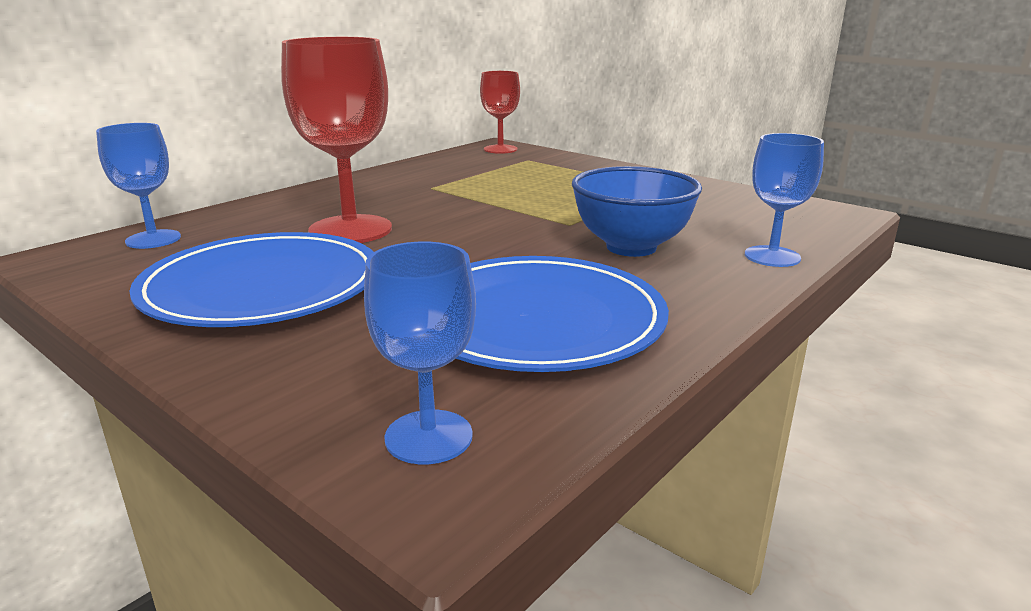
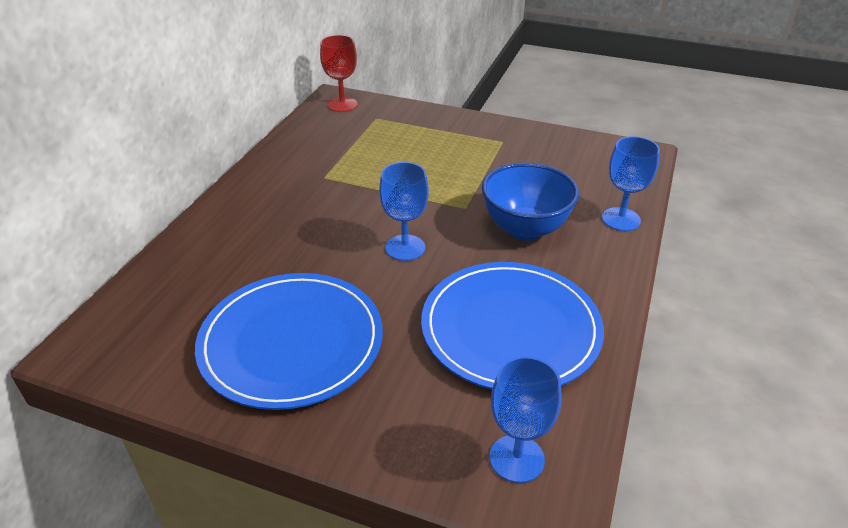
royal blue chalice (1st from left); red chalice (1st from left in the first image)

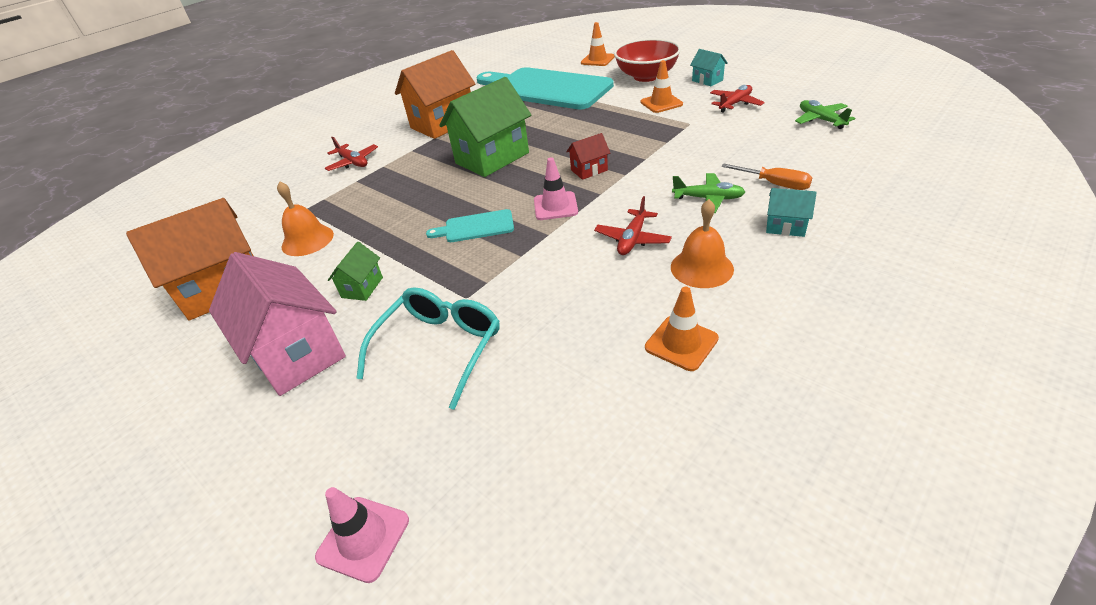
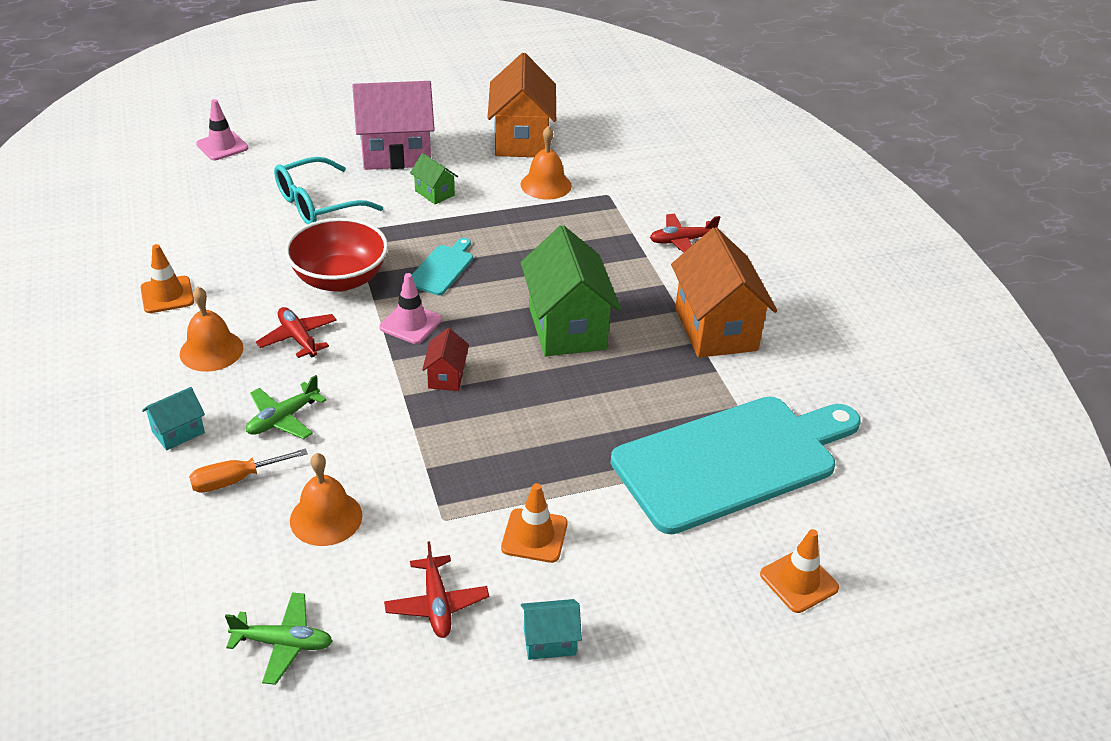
teal spectacles; red bowl; bright orange bell (2nd from left)

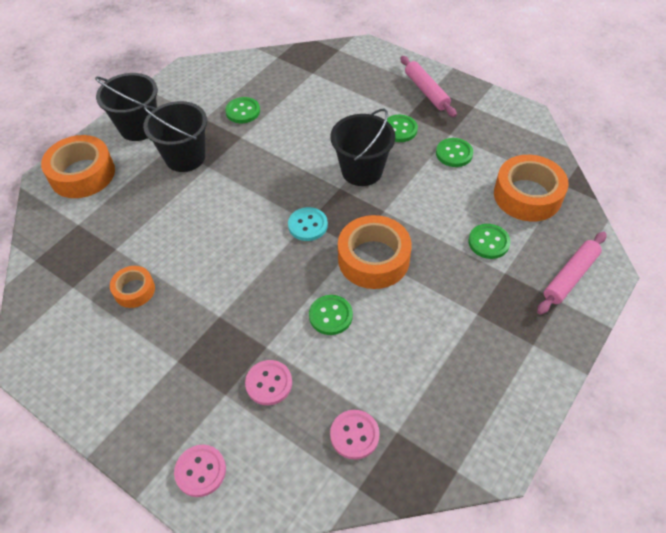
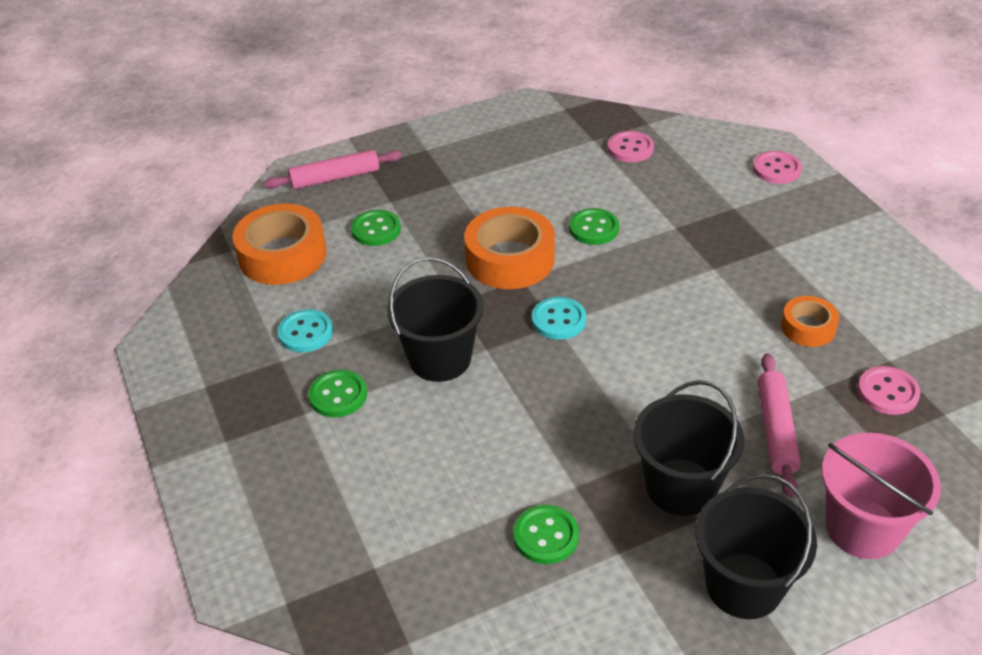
rose-pink sand bucket; rose-pink sewing button (3rd from left); rose-pink pastry roller (2nd from left); teal sewing button (1st from left)

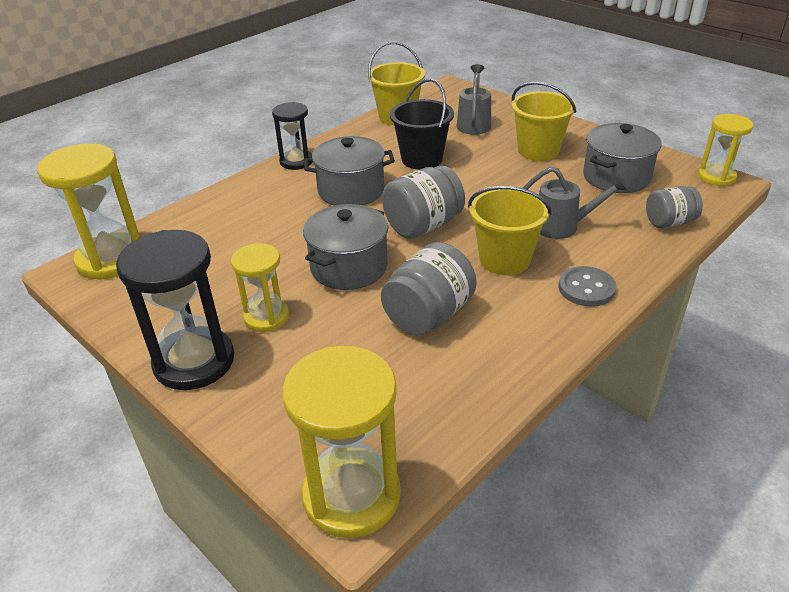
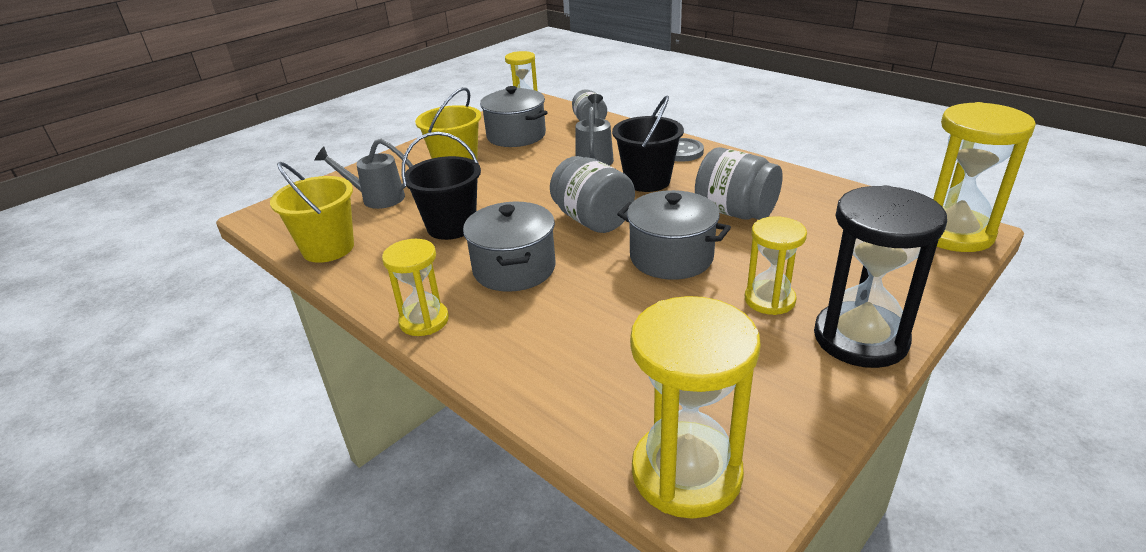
bright yellow sandglass (1st from left); black sand bucket (2nd from left)

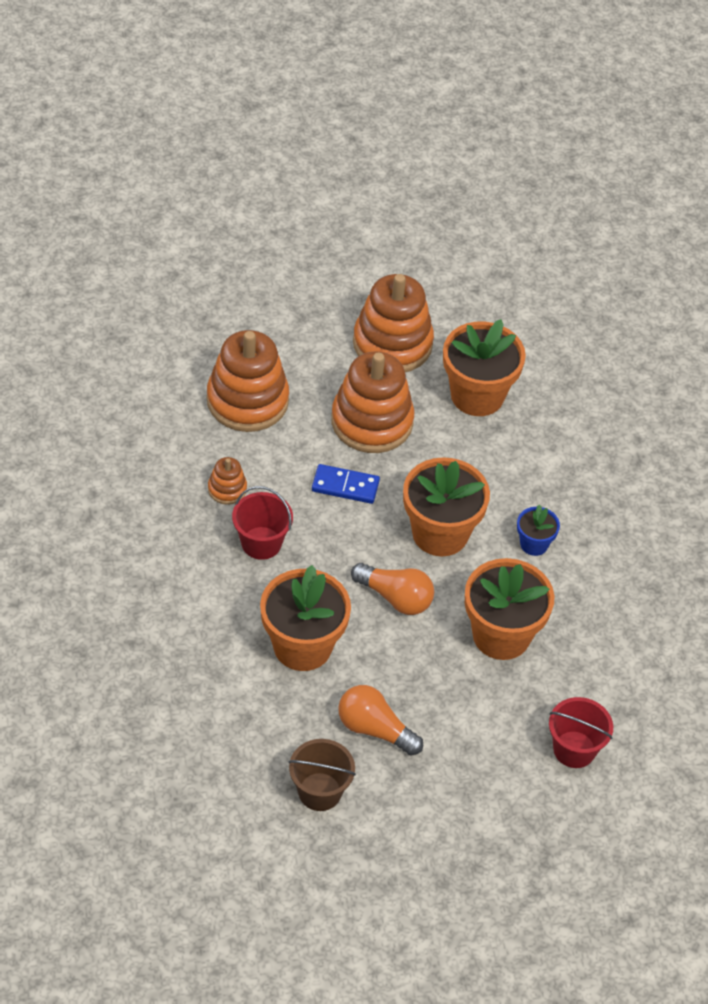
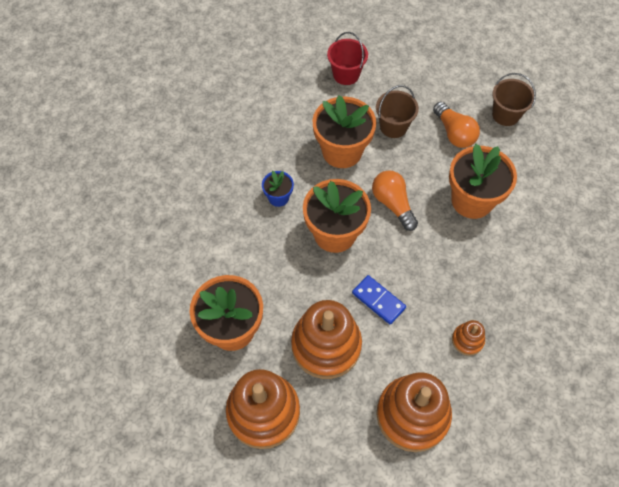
red sand bucket (1st from left in the first image); dark brown sand bucket (1st from left)

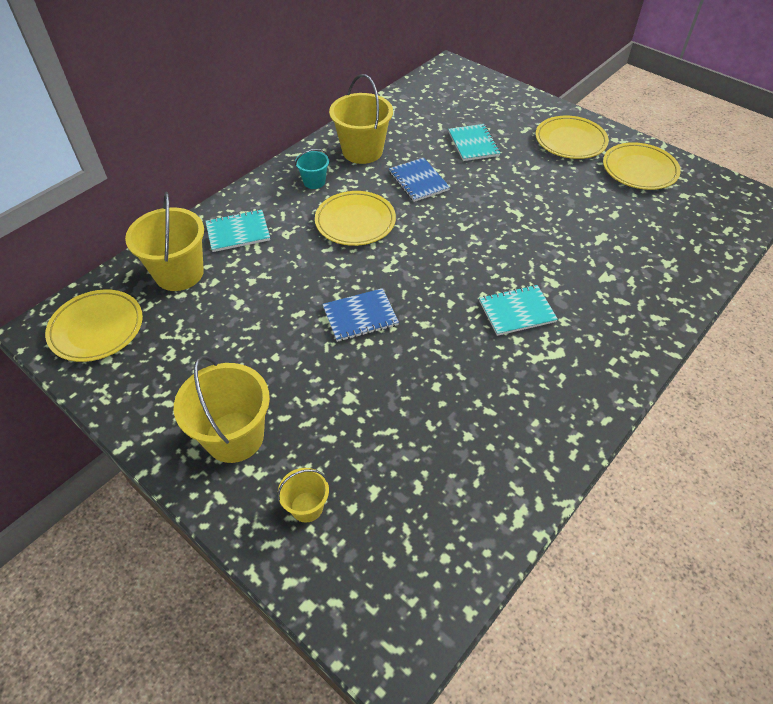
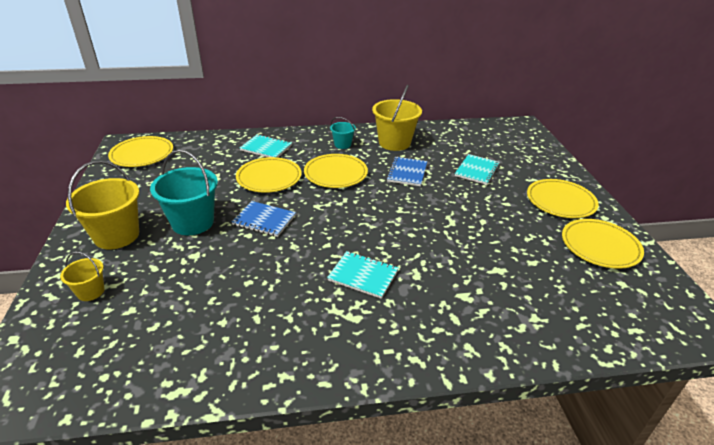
bright yellow sand bucket (1st from left in the first image); teal sand bucket (1st from left); bright yellow dinner plate (2nd from left)

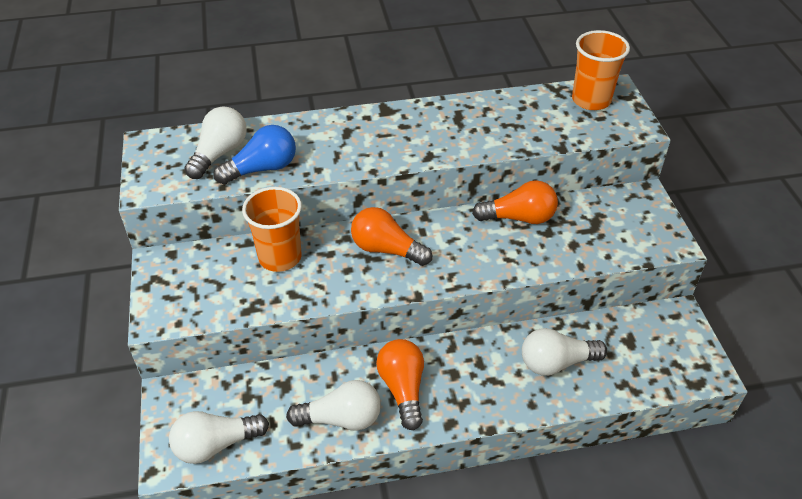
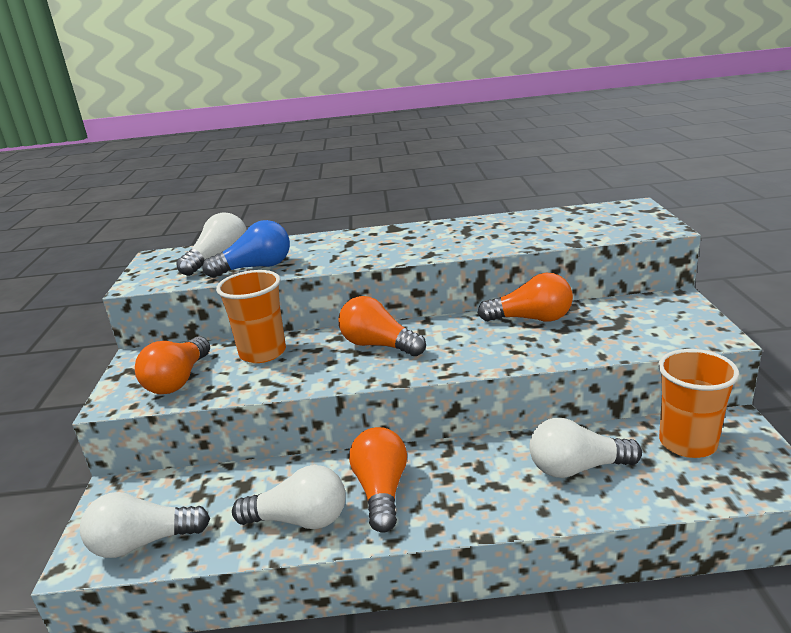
bright orange cup (2nd from left); bright orange bulb (1st from left)

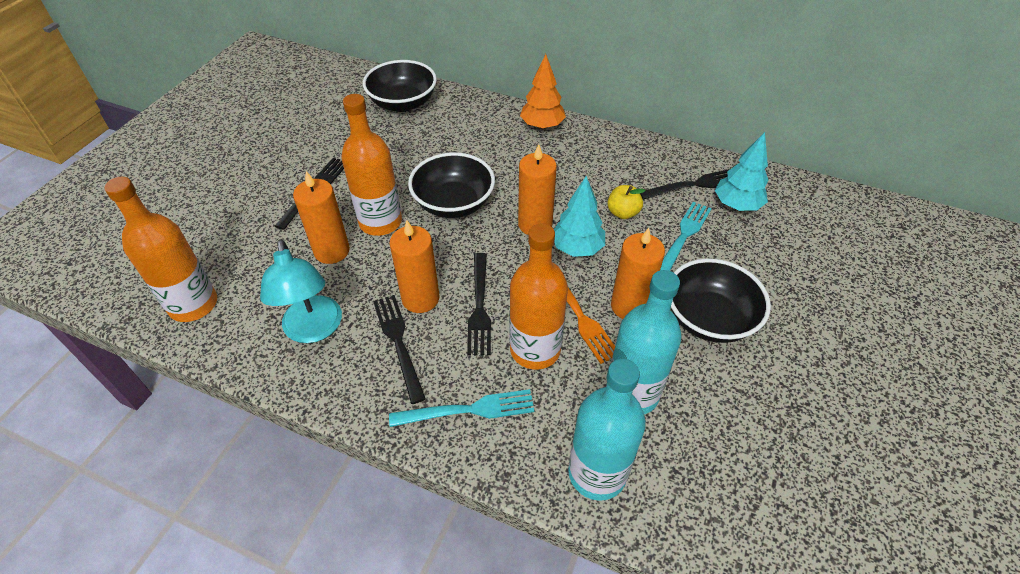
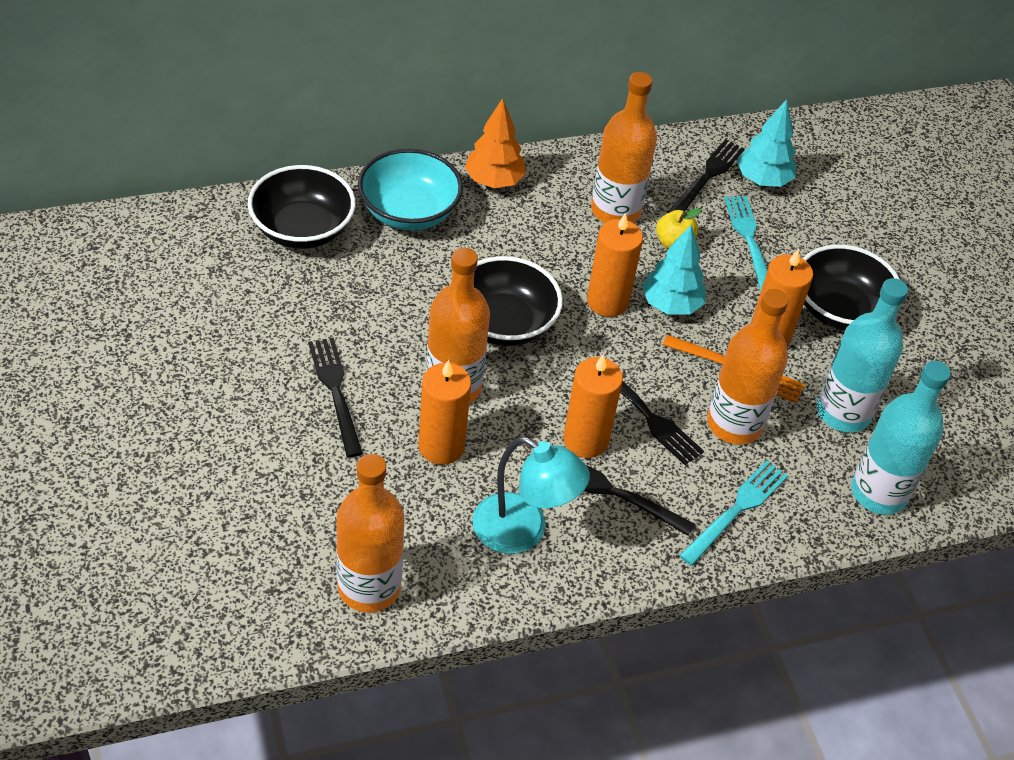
teal bowl; bright orange flask (3rd from left)

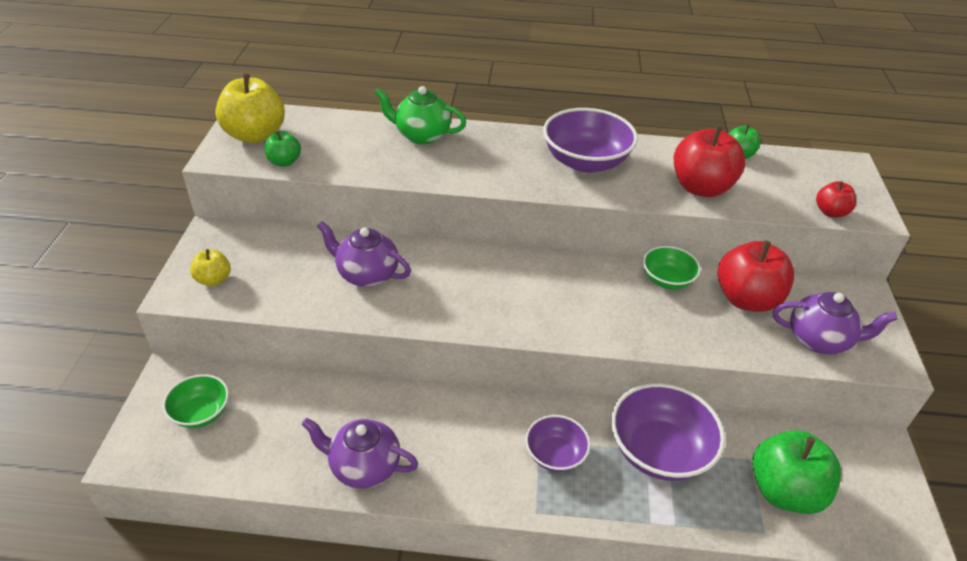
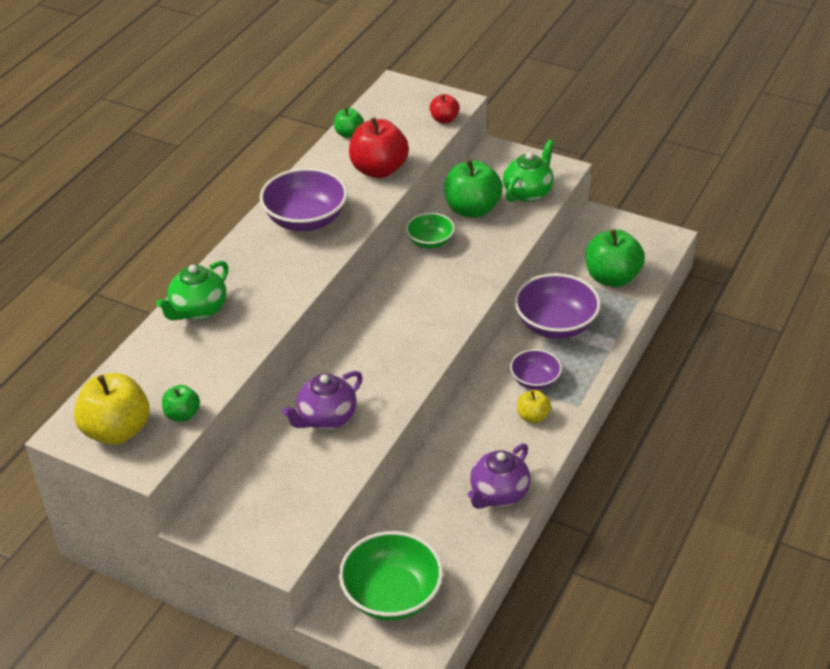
emerald bowl (1st from left); bright yellow apple fruit (2nd from left); emerald apple fruit (3rd from left); emerald tea pot (2nd from left)

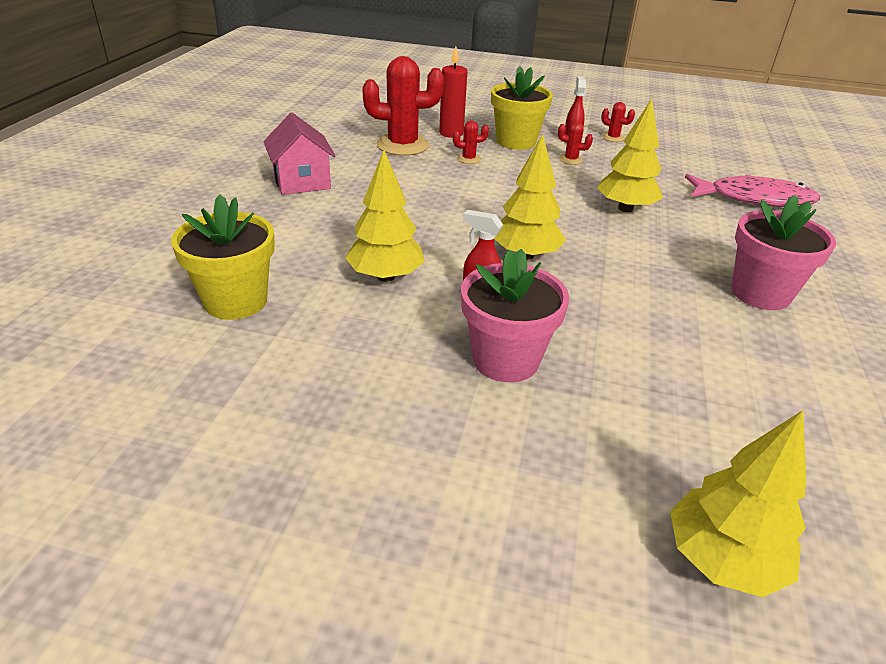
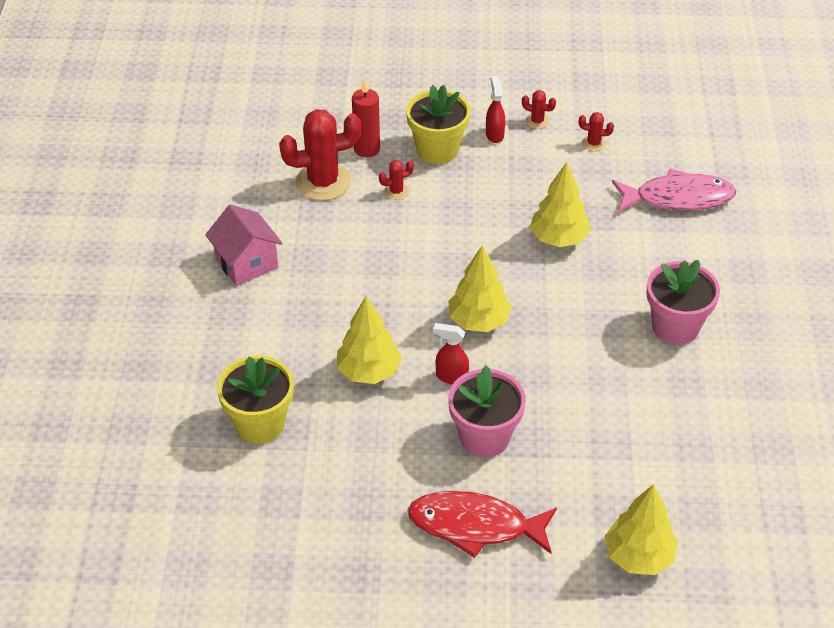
red prickly plant (4th from left); red fish

